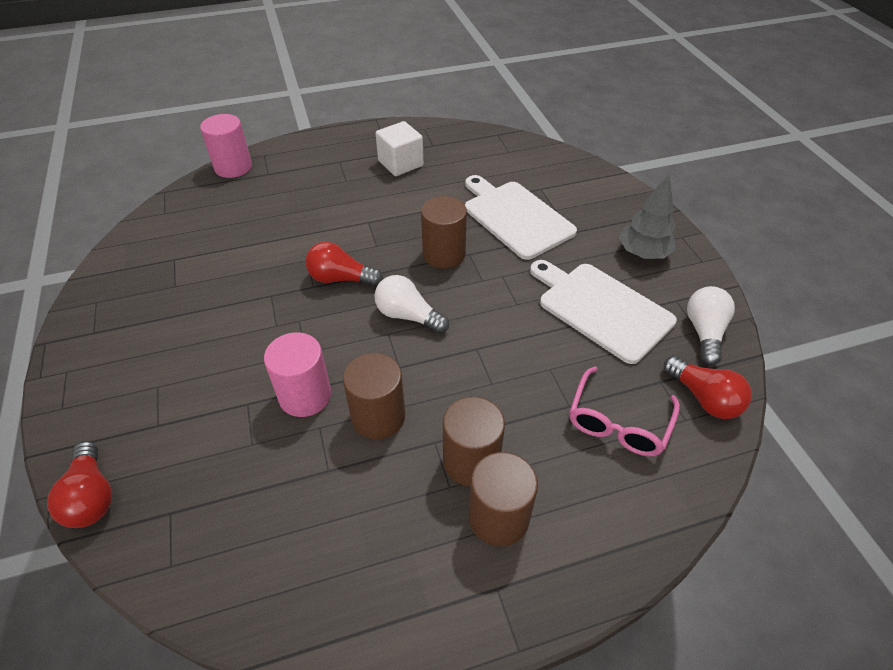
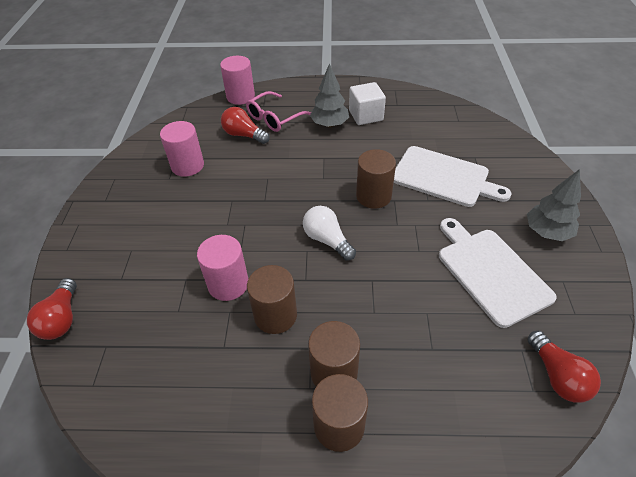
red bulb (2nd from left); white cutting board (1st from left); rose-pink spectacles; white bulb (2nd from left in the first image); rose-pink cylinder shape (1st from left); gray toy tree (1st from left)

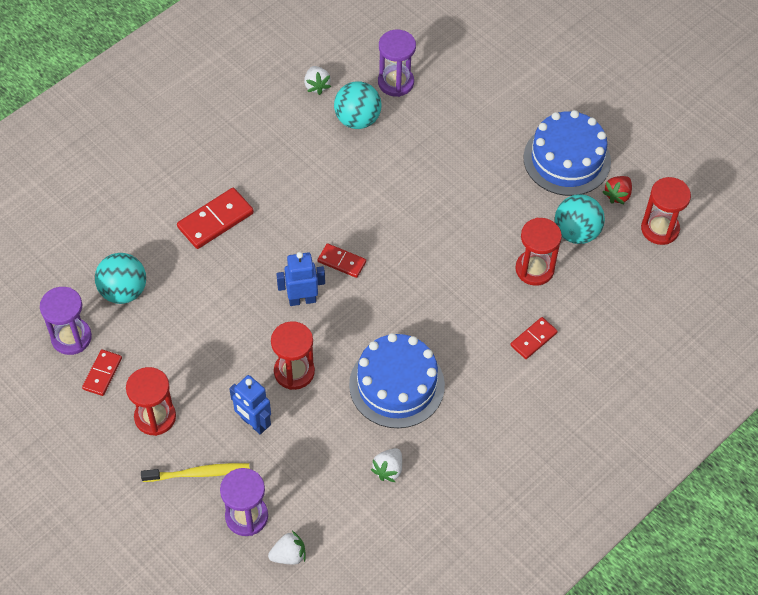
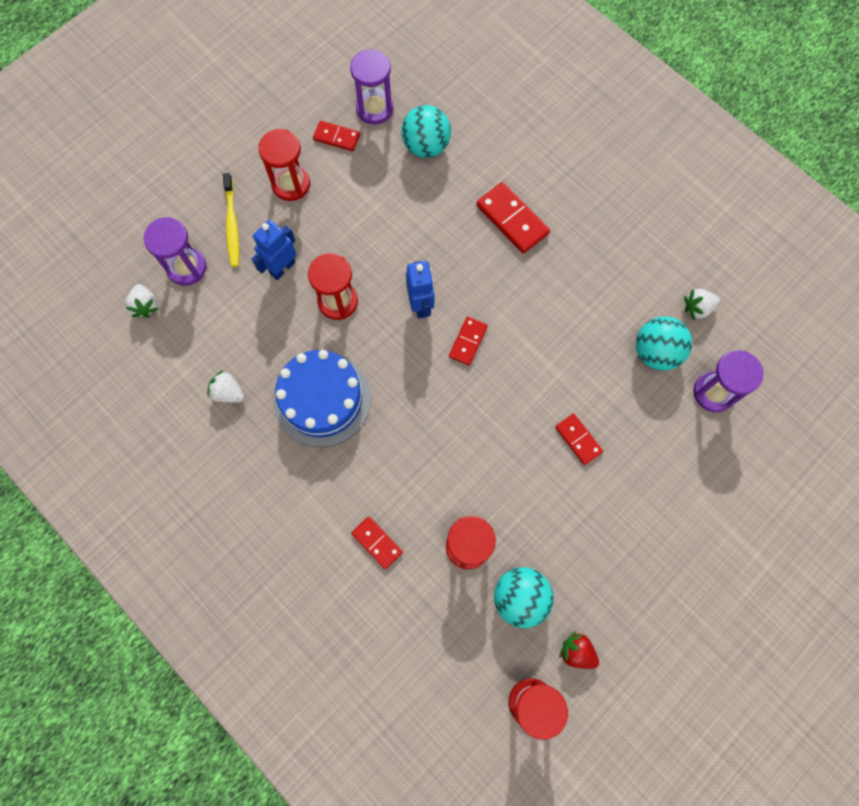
royal blue layer cake (2nd from left in the first image); red domino tile (5th from left)

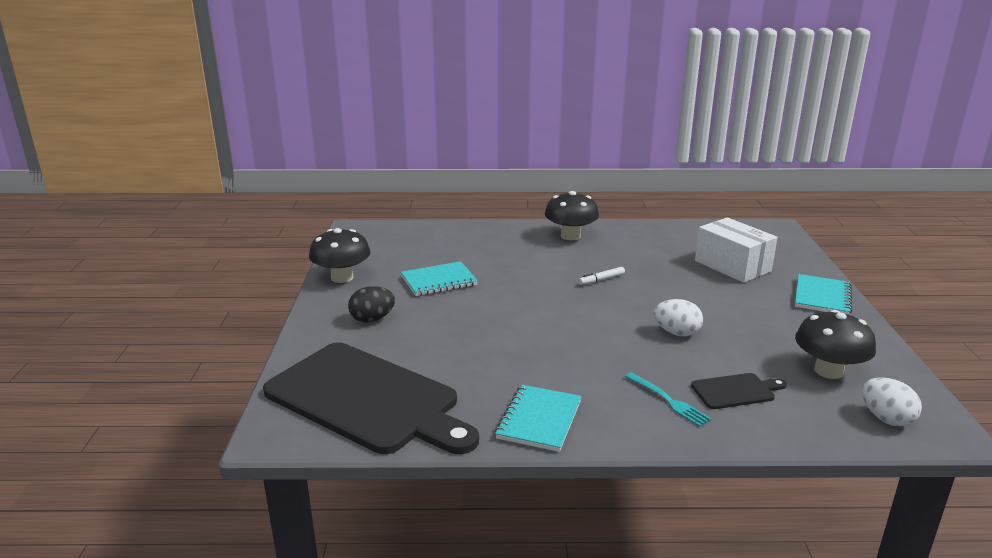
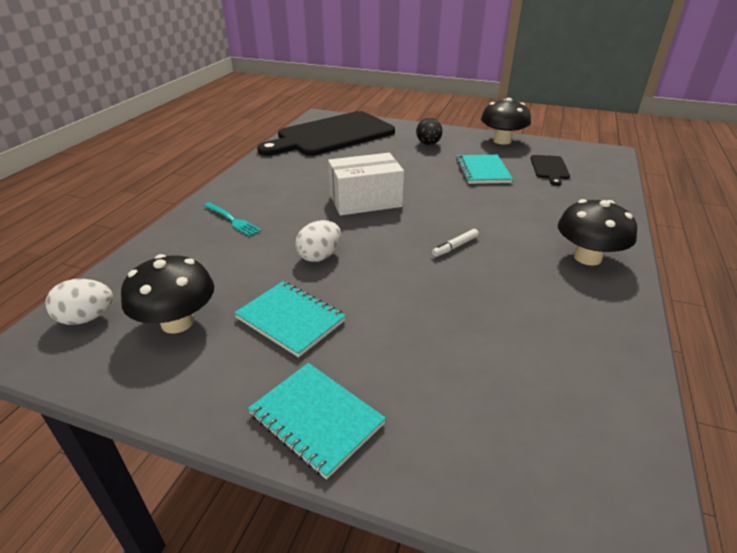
teal notepad (1st from left); white marker; teal fork; black cutting board (2nd from left); white parcel

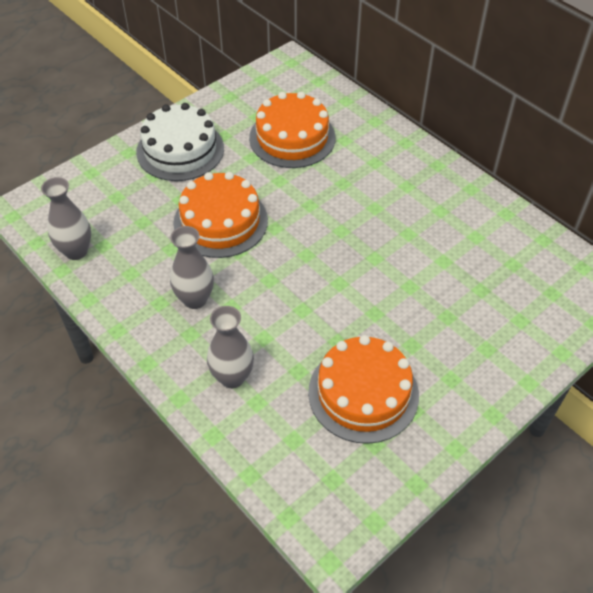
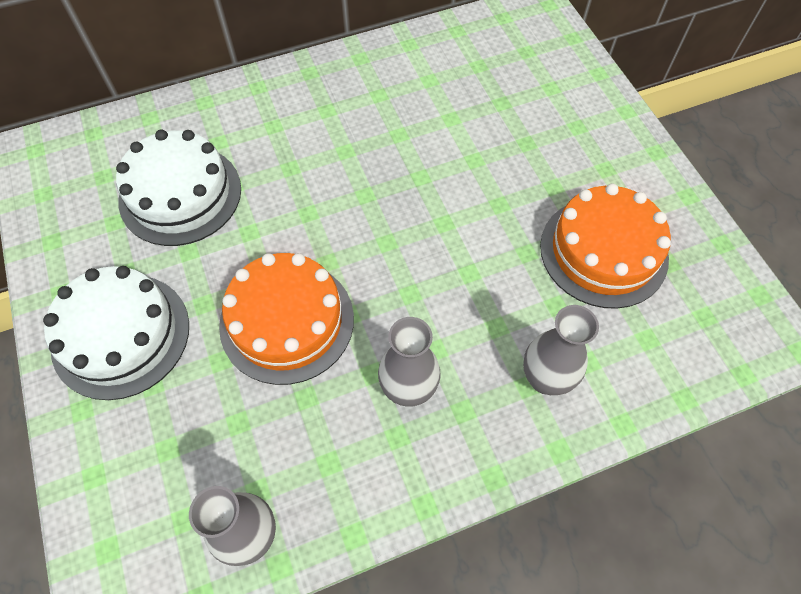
white layer cake (2nd from left)

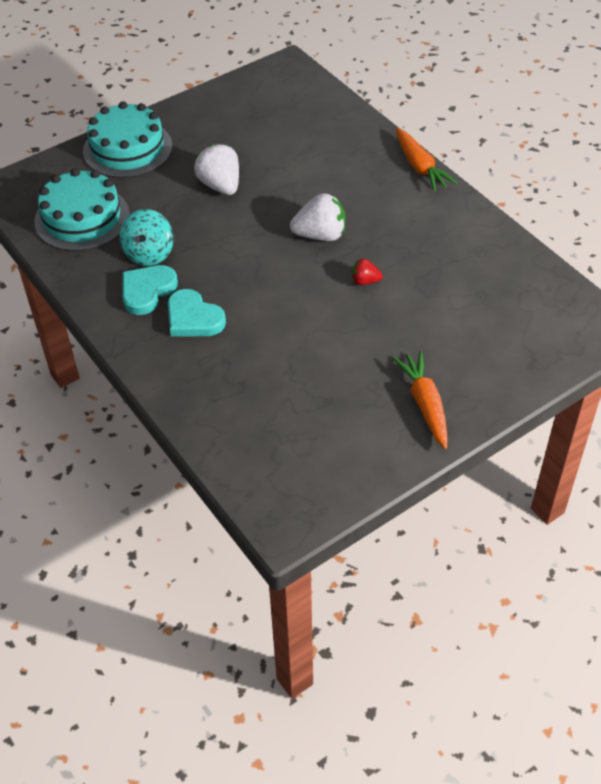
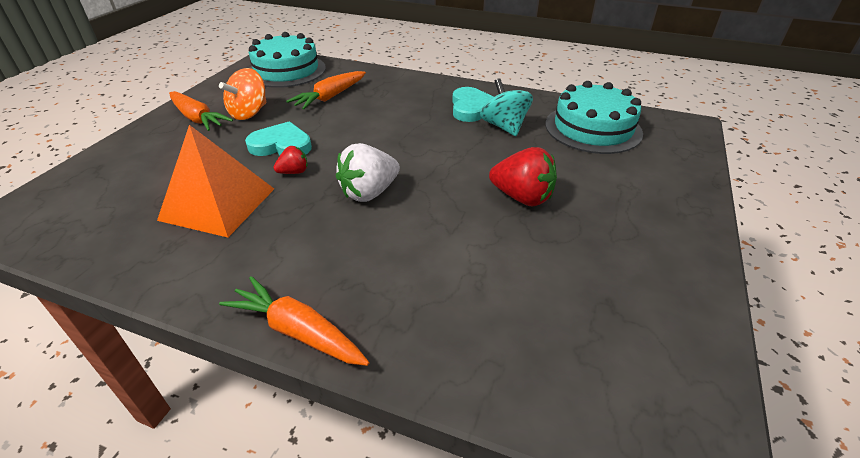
teal layer cake (1st from left); teal heart (1st from left); red strawberry (2nd from left); bright orange pyramid shape; bright orange spinning top; bright orange toy carrot (3rd from left)

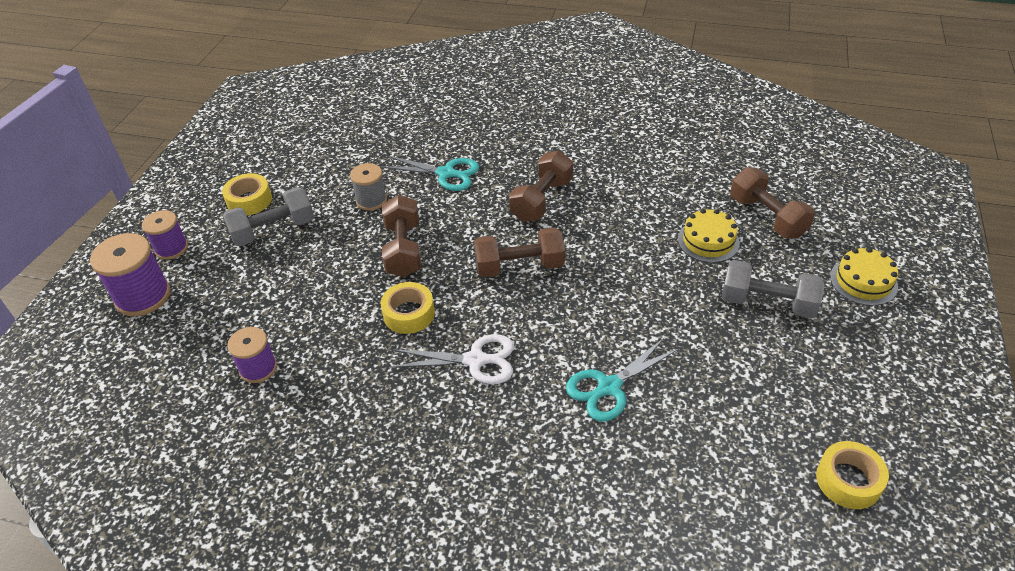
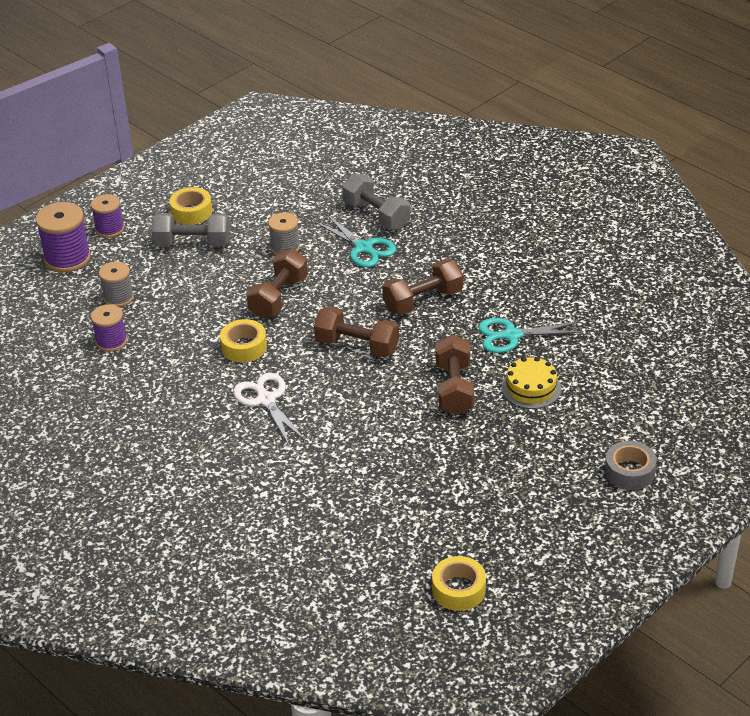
white pair of scissors; teal pair of scissors (2nd from left); gray free weight (2nd from left); dark brown free weight (4th from left); gray roll of tape; gray reel of thread (1st from left)

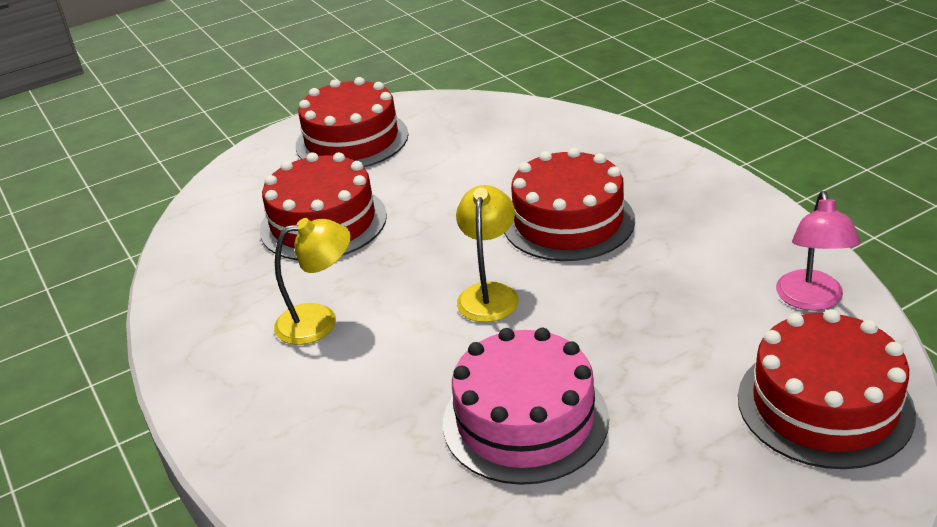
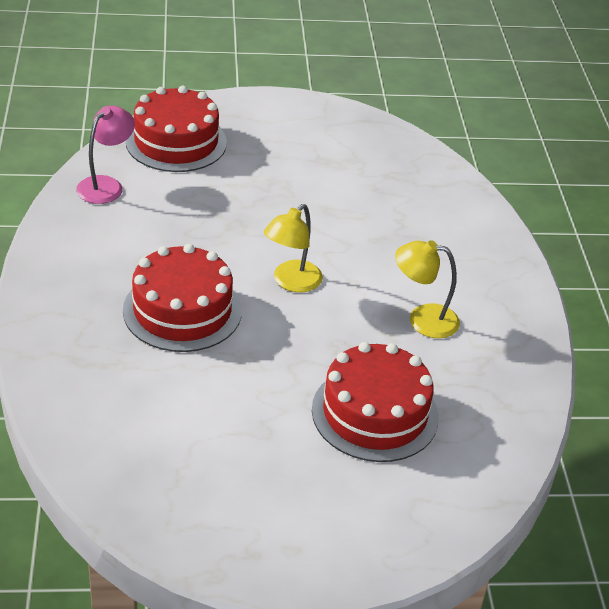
red layer cake (2nd from left in the first image); rose-pink layer cake

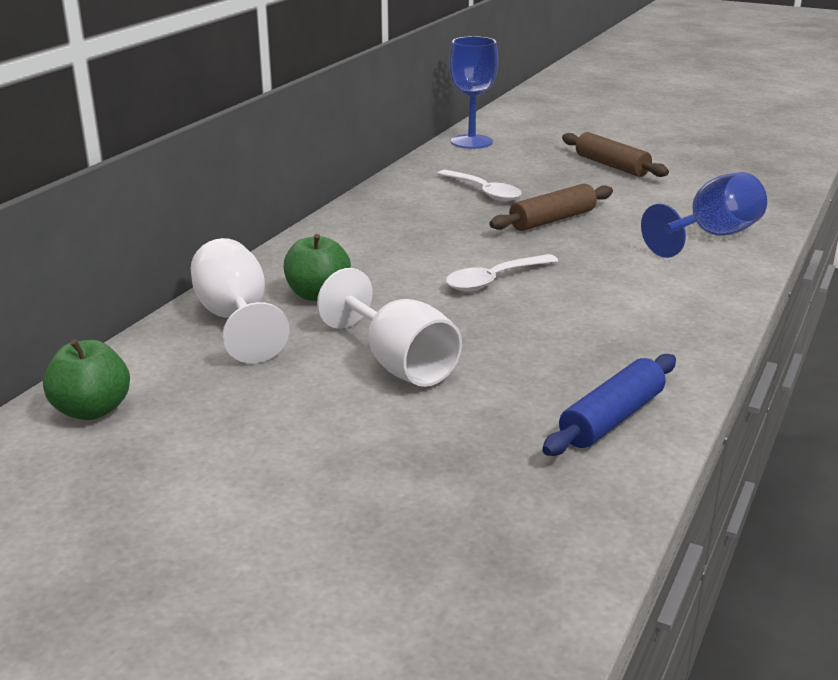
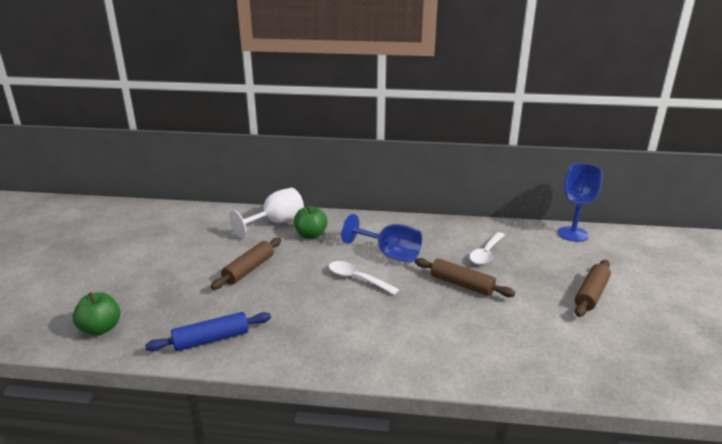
emerald apple fruit (1st from left); dark brown pastry roller (1st from left); royal blue pastry roller; royal blue chalice (1st from left)

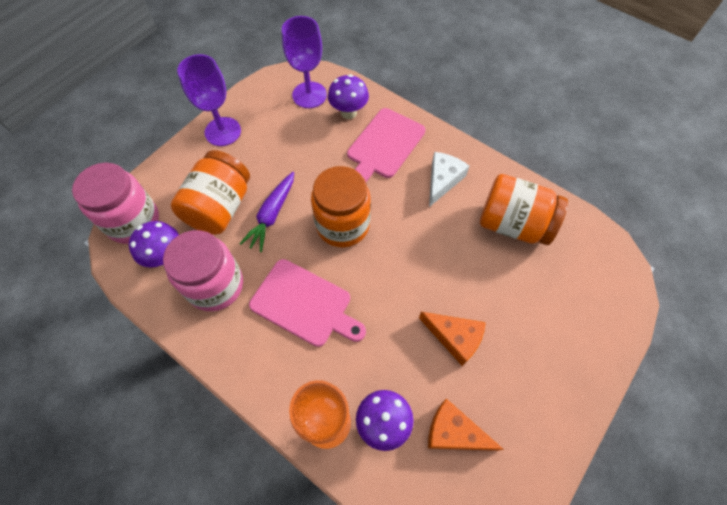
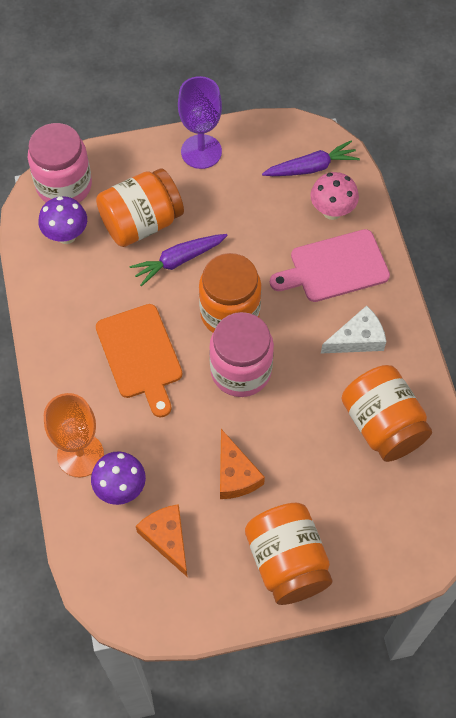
rose-pink preserve jar (2nd from left); bright orange cutting board; violet toy carrot (2nd from left); rose-pink fungus; bright orange preserve jar (3rd from left)

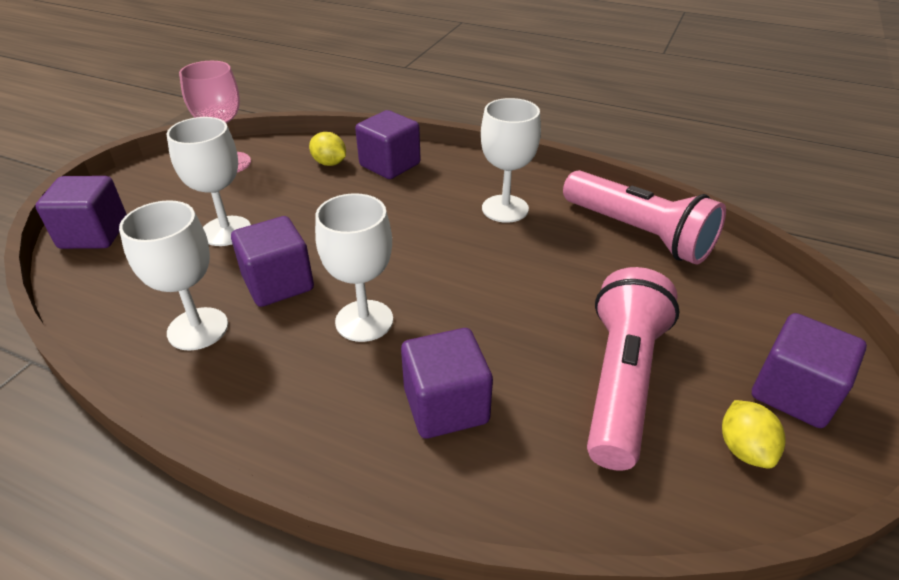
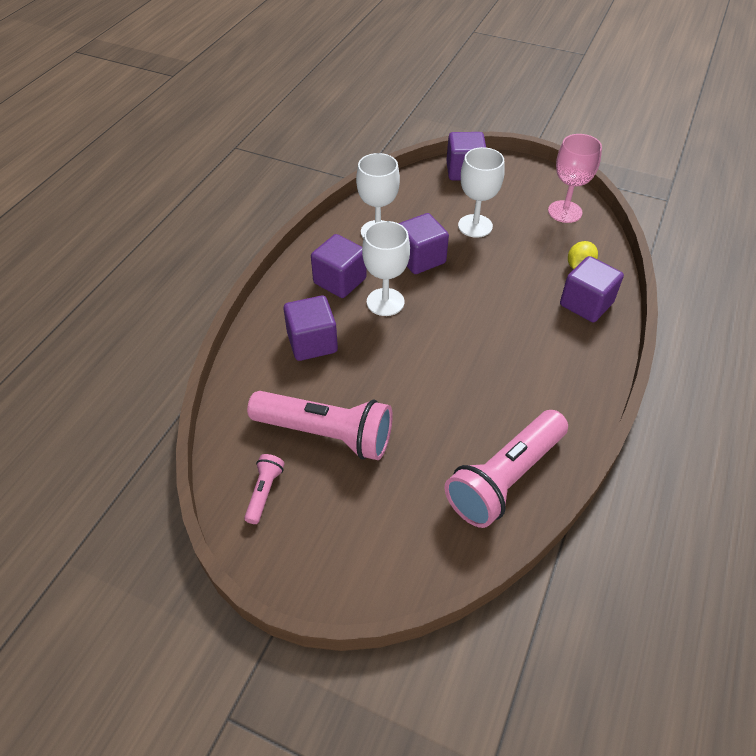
white chalice (4th from left in the first image); rose-pink torch (1st from left); violet solid cube (2nd from left)

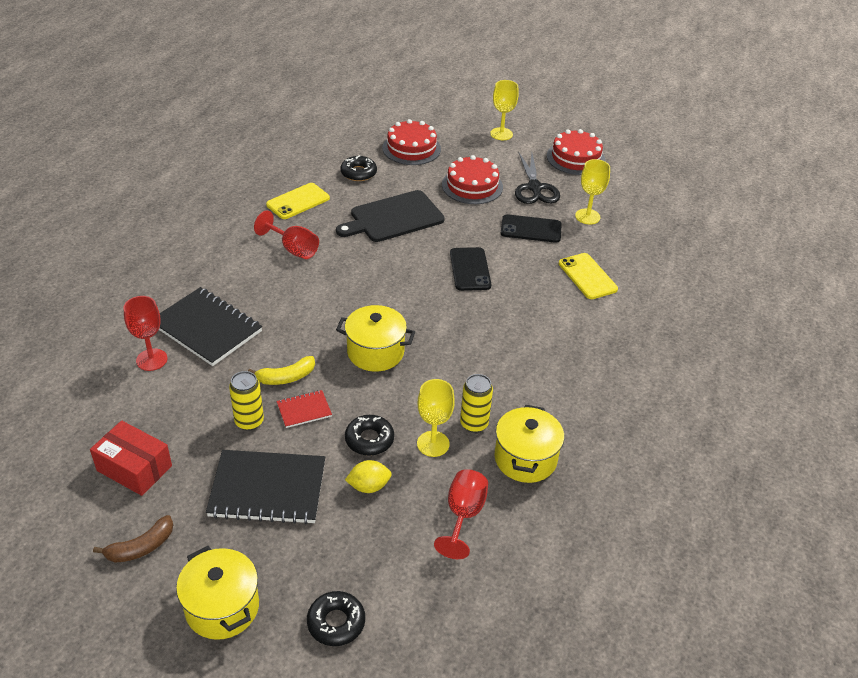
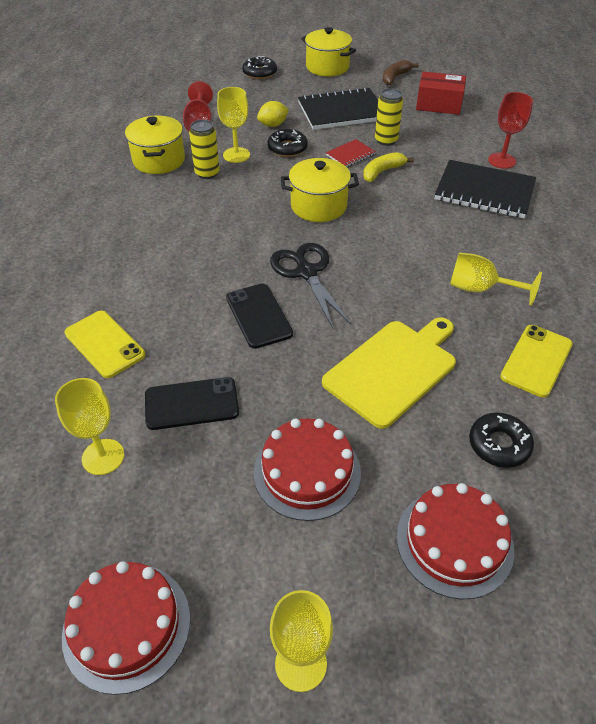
bright yellow chalice (4th from left); bright yellow cutting board; black pair of scissors

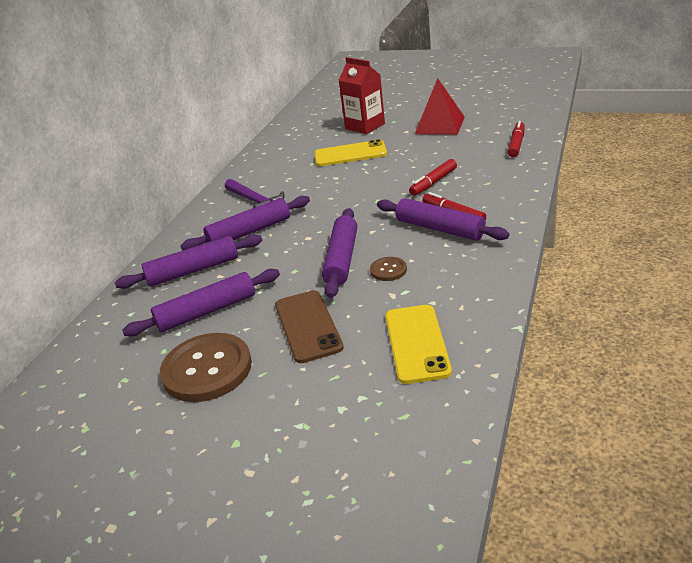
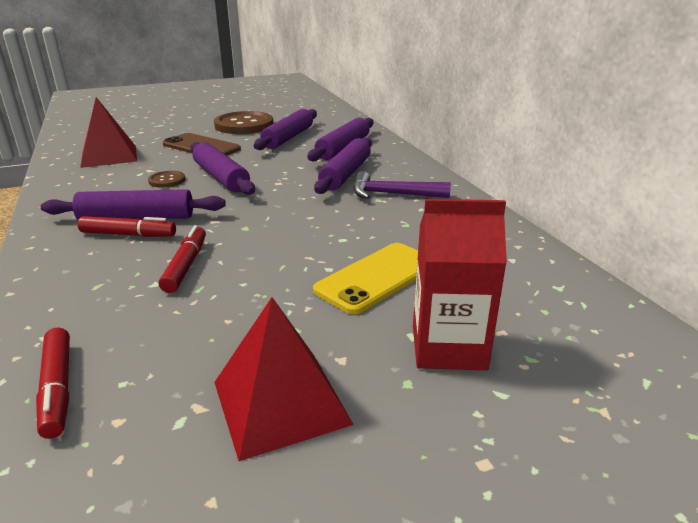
red pyramid shape (1st from left)

